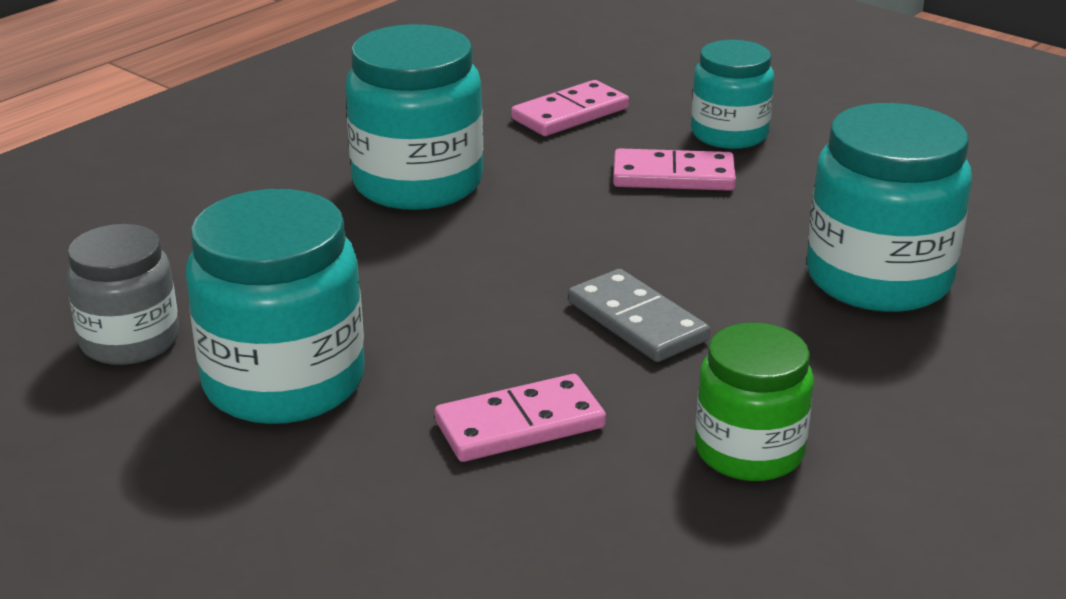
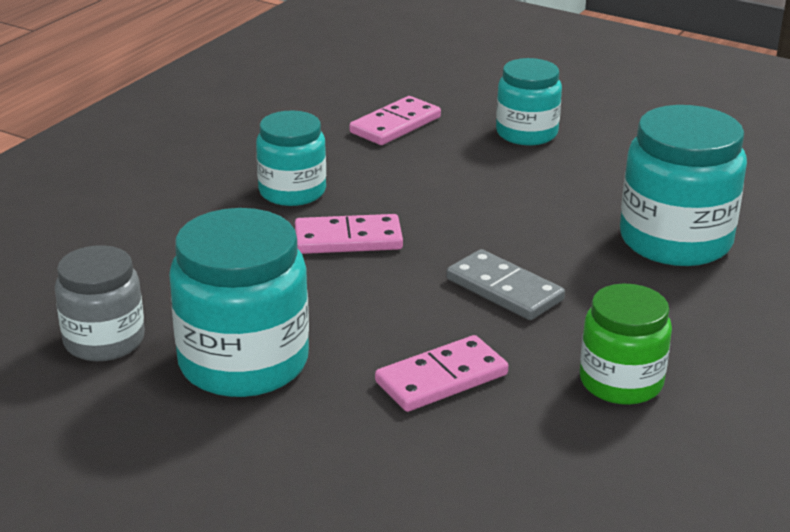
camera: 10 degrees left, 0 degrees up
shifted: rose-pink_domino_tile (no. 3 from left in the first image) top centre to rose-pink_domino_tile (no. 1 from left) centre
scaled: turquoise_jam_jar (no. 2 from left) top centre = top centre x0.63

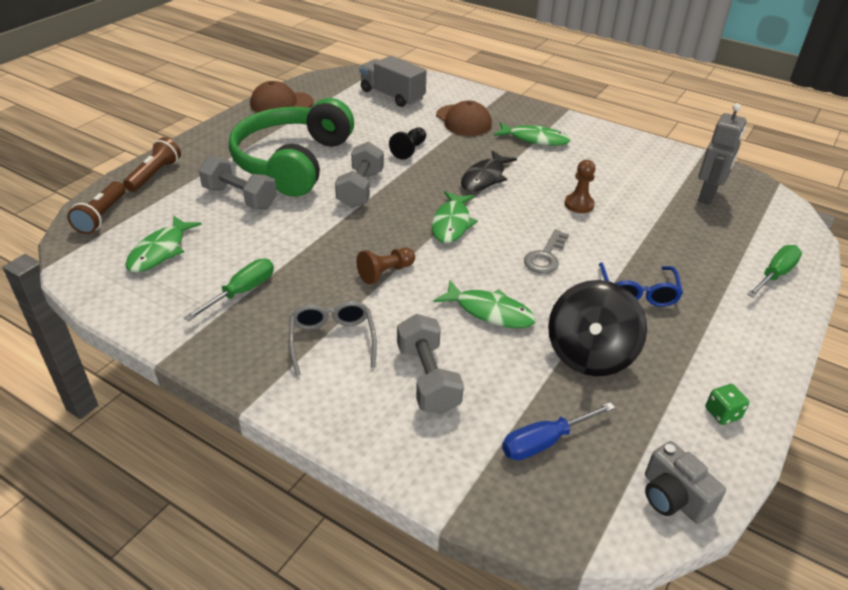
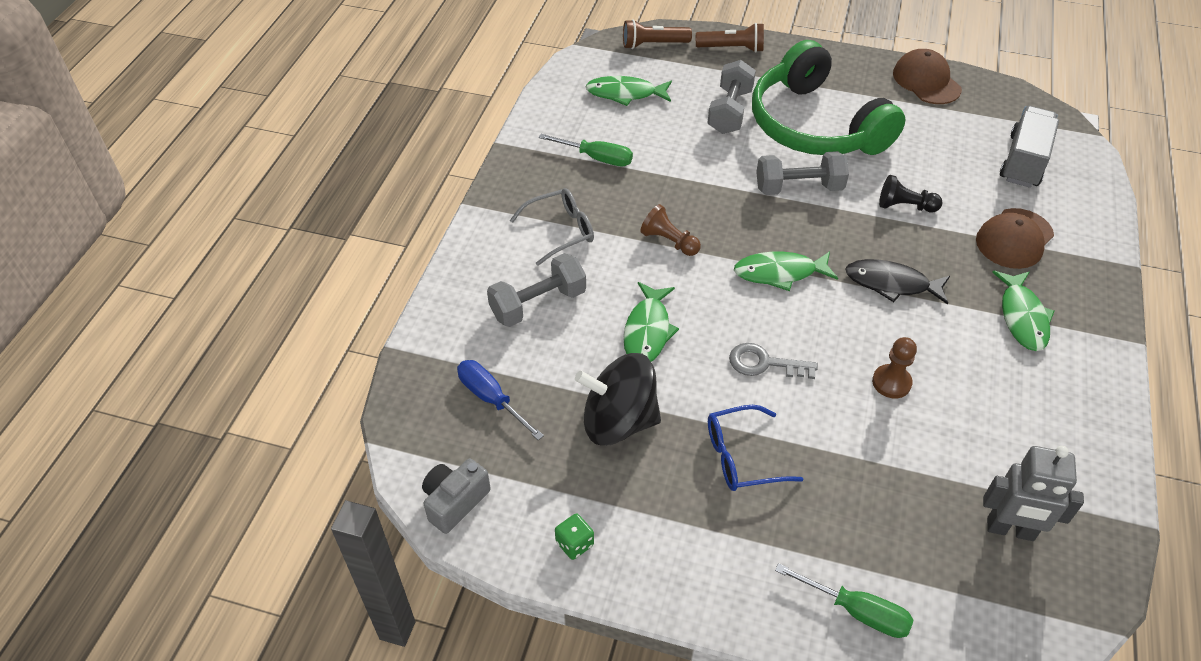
camera: 75 degrees right, 10 degrees up
rotated: leaf-green_over-ear_headphones top centre = top right 120 degrees counterclockwise

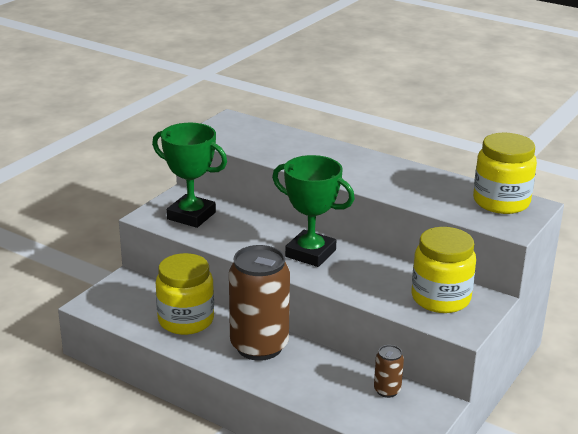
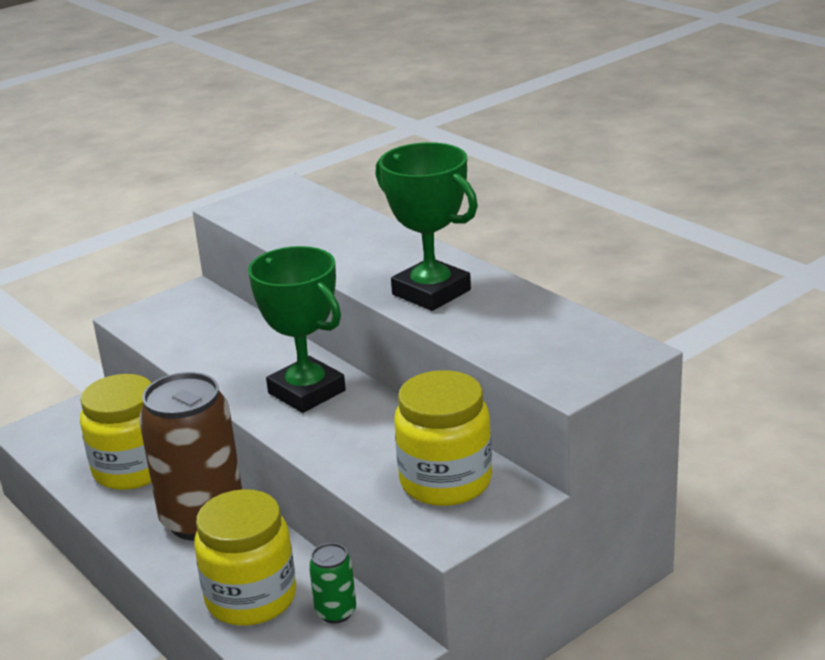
camera: 20 degrees right, 0 degrees up
shifted: leaf-green_trophy (no. 1 from left in the first image) middle left to leaf-green_trophy (no. 2 from left) centre; bright_yellow_jam_jar (no. 3 from left in the first image) middle right to bright_yellow_jam_jar (no. 2 from left) bottom left
repainted: brown_can (no. 2 from left) bottom right to leaf-green_can bottom centre

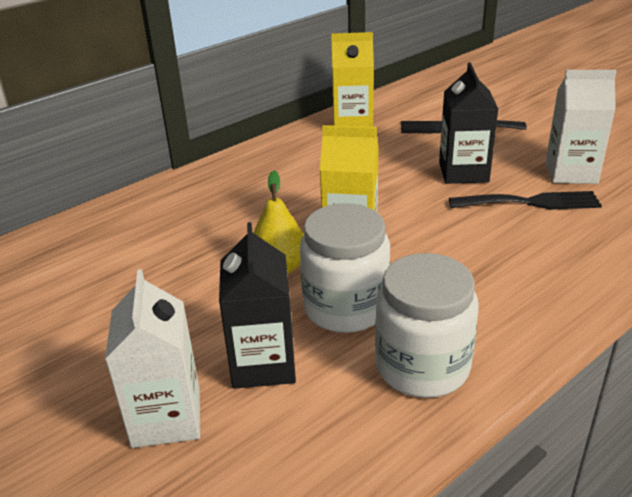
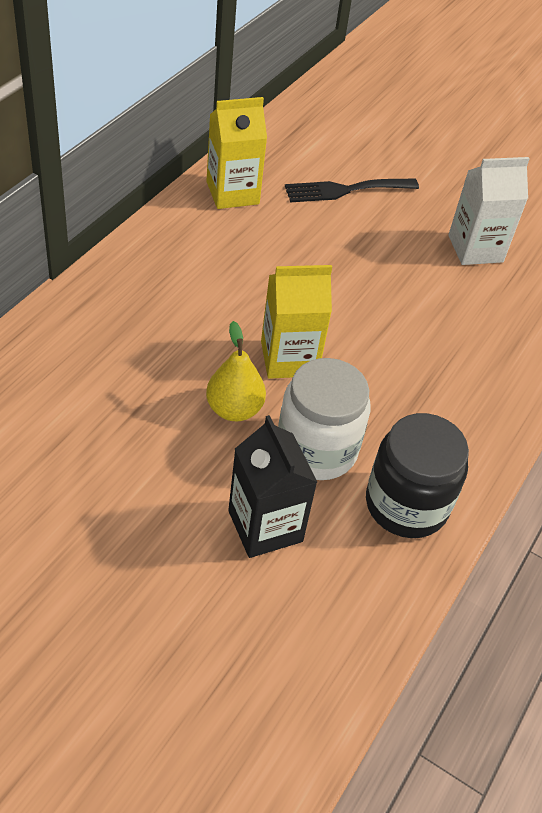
camera: 25 degrees left, 15 degrees up
gone: jet-black_juice_carton (no. 2 from left) top right; jet-black_table_fork (no. 2 from left) middle right; white_juice_carton (no. 1 from left) bottom left
repainted: white_jam_jar (no. 2 from left) middle right to jet-black_jam_jar middle right

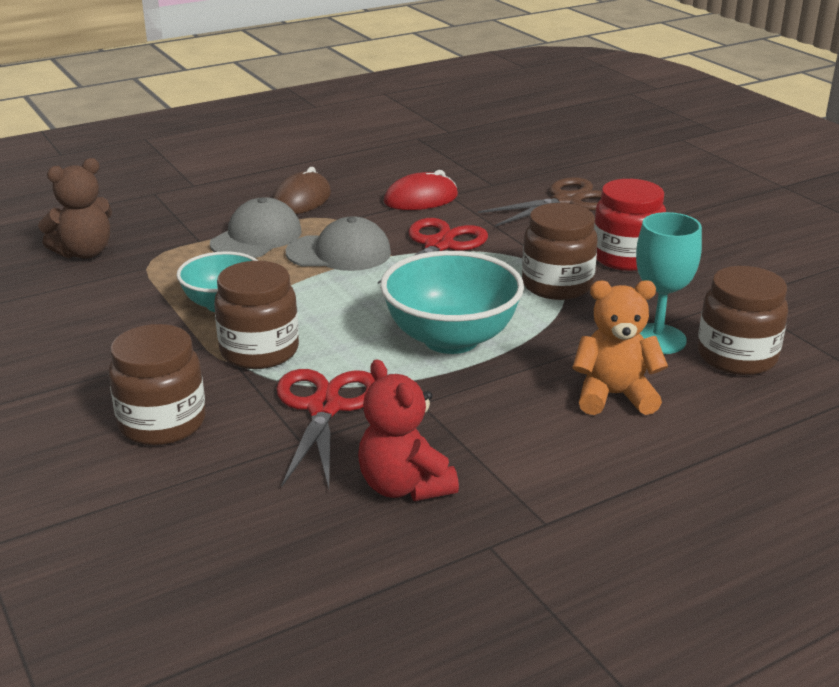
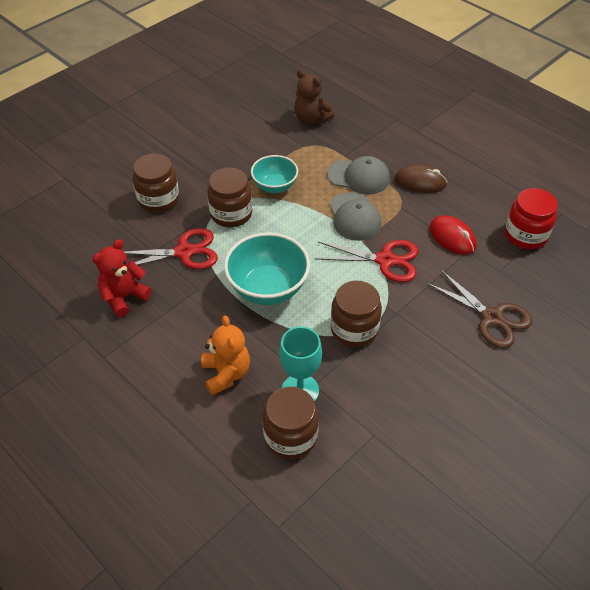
camera: 75 degrees right, 20 degrees up
shifted: red_jam_jar top right to middle right

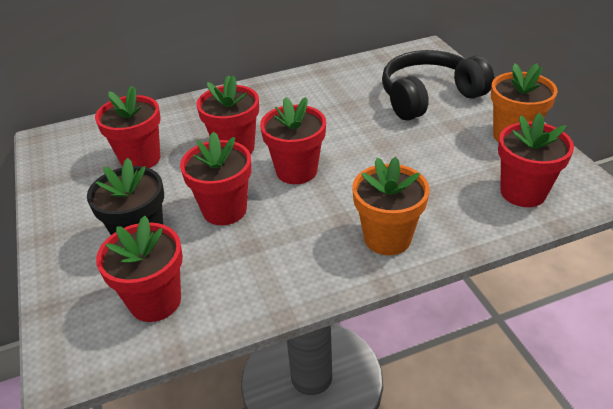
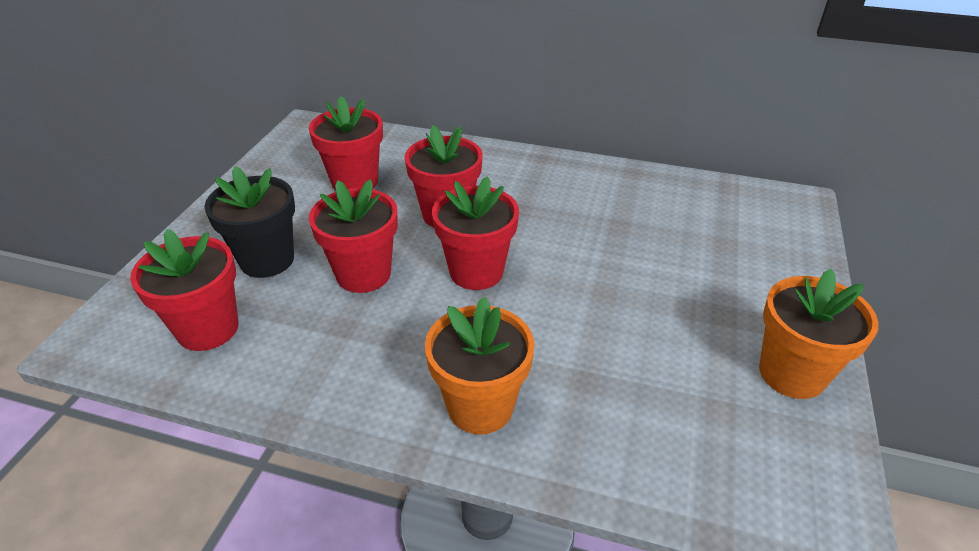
camera: 35 degrees right, 0 degrees up
gone: jet-black_over-ear_headphones top right; red_potted_plant (no. 6 from left) middle right

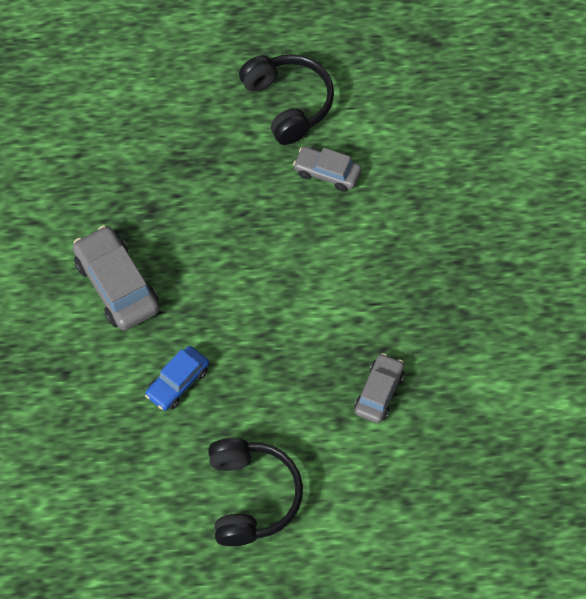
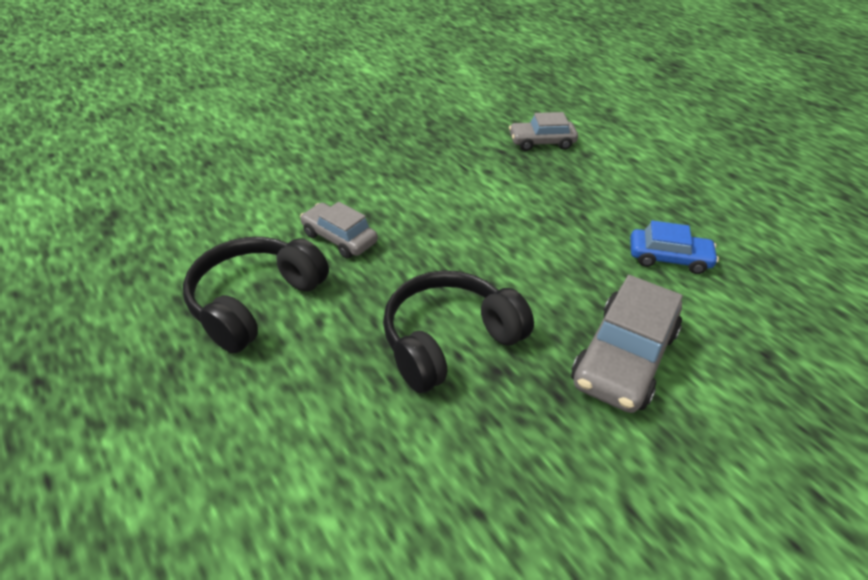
camera: 120 degrees left, 20 degrees down
shifted: jet-black_over-ear_headphones (no. 1 from left in the first image) bottom centre to jet-black_over-ear_headphones (no. 2 from left) centre
rotated: grey_toy_car (no. 2 from left in the first image) top centre = centre 135 degrees clockwise

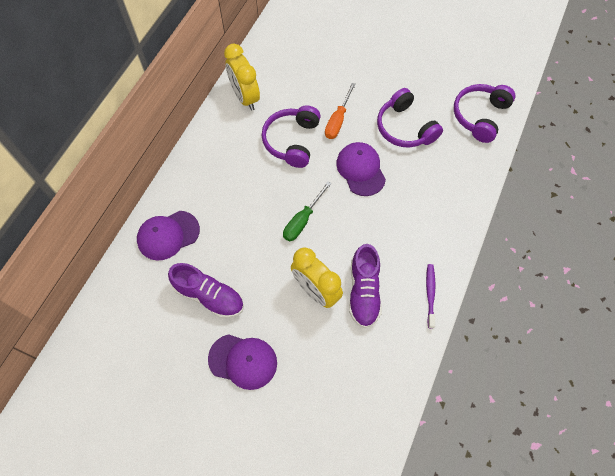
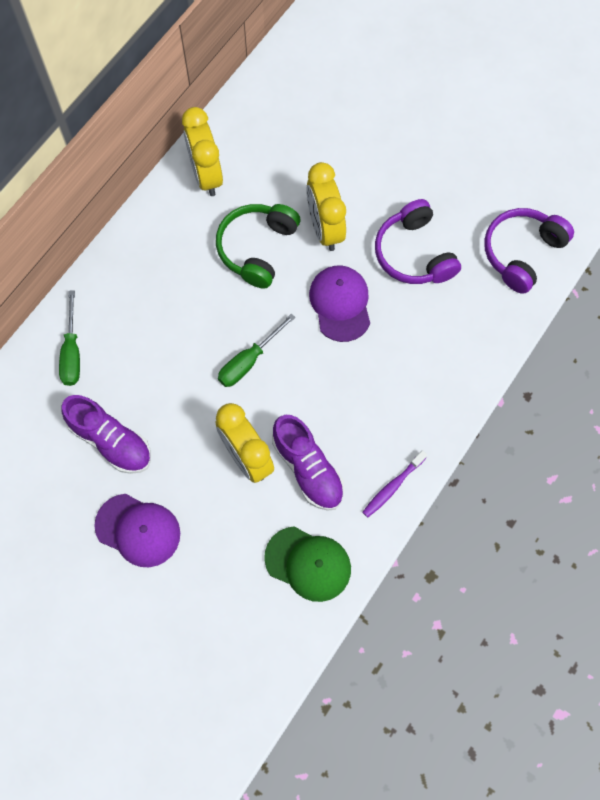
camera: 10 degrees right, 5 degrees up
new: leaf-green_cap bottom centre
swapped: orange_hand_screwdriver top centre to bright_yellow_bedside_clock (no. 3 from left) top centre; purple_cap (no. 1 from left) middle left to leaf-green_hand_screwdriver (no. 1 from left) middle left
repainted: purple_over-ear_headphones (no. 1 from left) top centre to leaf-green_over-ear_headphones top centre
rotated: purple_shoe (no. 2 from left) centre = centre 45 degrees counterclockwise; purple_dental_brush middle right = centre 150 degrees counterclockwise

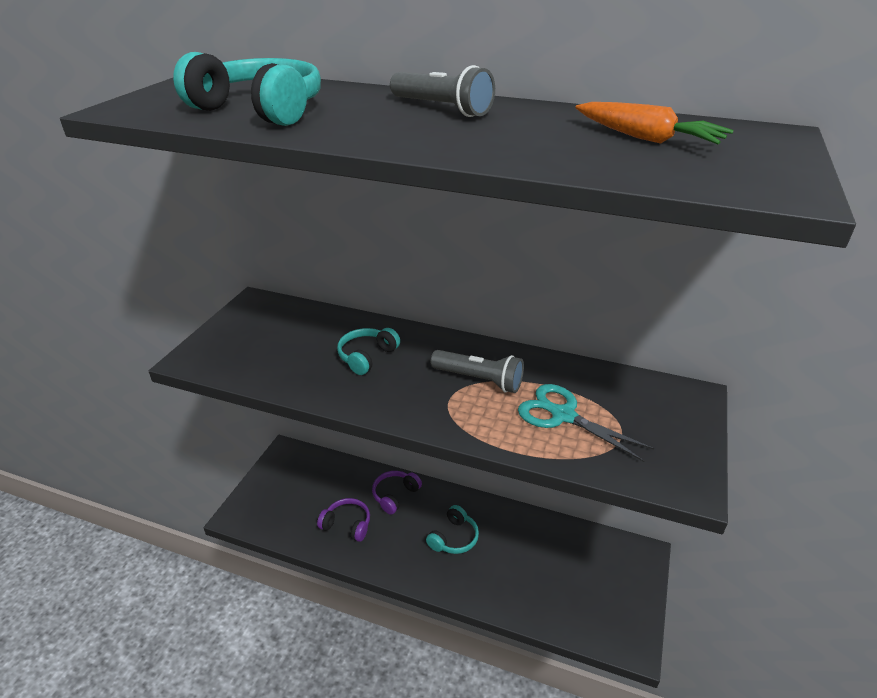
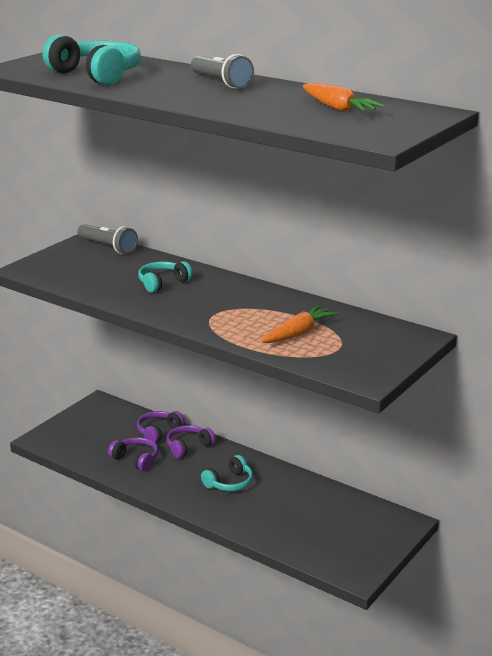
camera: 15 degrees right, 10 degrees down
new: purple_over-ear_headphones (no. 2 from left) middle left
shifted: grey_flashlight (no. 2 from left in the first image) centre to grey_flashlight (no. 1 from left) middle left
swapped: turquoise_pair_of_scissors middle right to orange_toy_carrot (no. 1 from left) centre

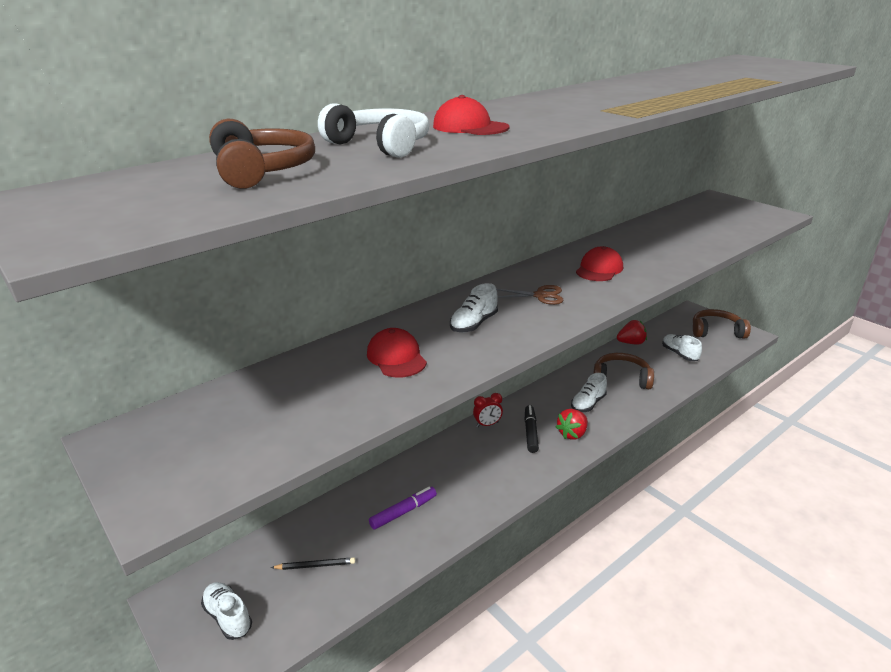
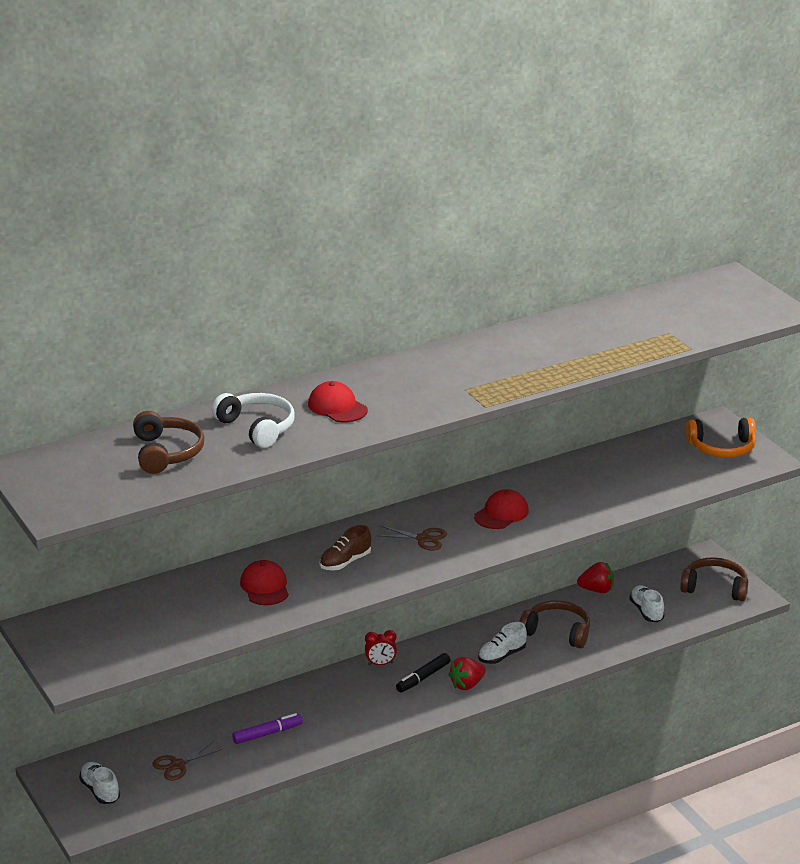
camera: 10 degrees right, 0 degrees up
new: orange_over-ear_headphones middle right
swapped: jet-black_lead_pencil bottom centre to brown_pair_of_scissors (no. 1 from left) bottom left
repainted: white_shoe (no. 2 from left) centre to brown_shoe centre
rotated: jet-black_marker_pen centre = bottom centre 150 degrees counterclockwise

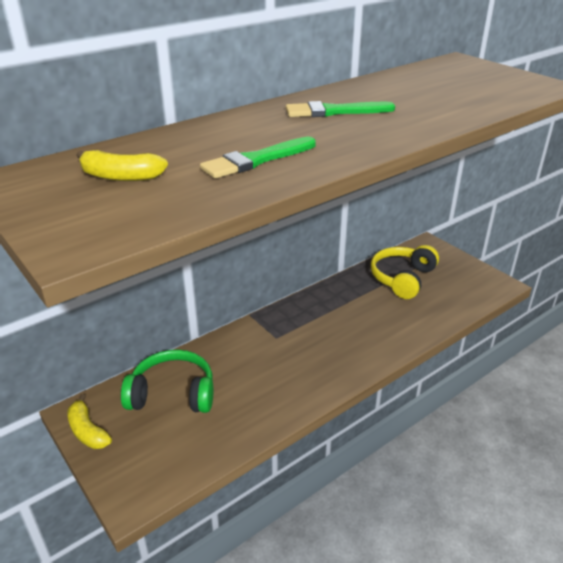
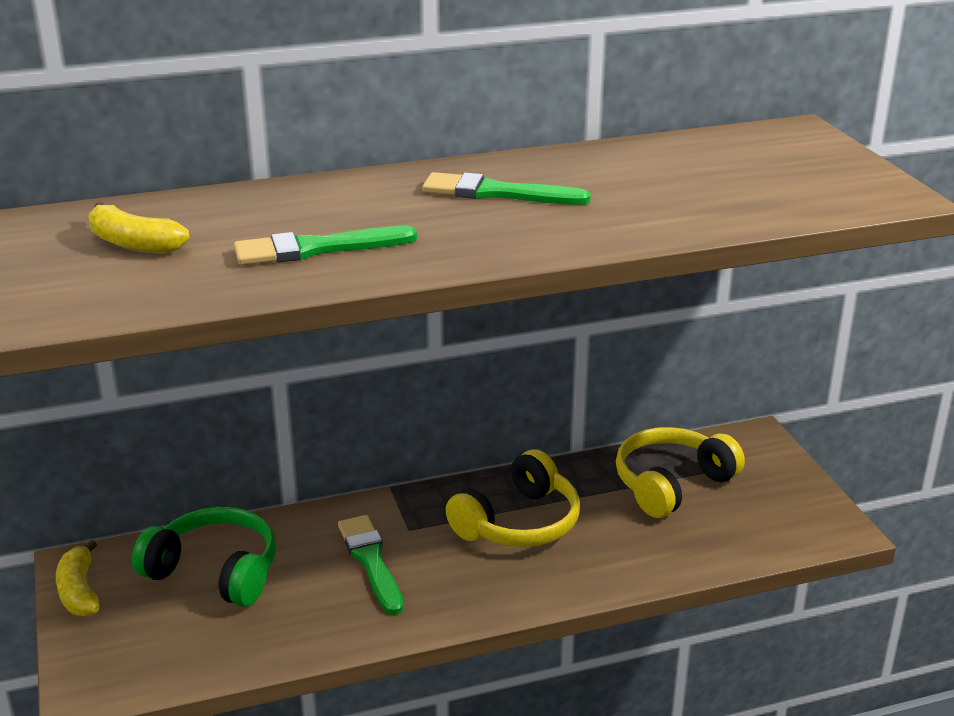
camera: 20 degrees right, 5 degrees down
new: bright_yellow_over-ear_headphones (no. 1 from left) bottom centre; leaf-green_paintbrush (no. 2 from left) bottom centre

